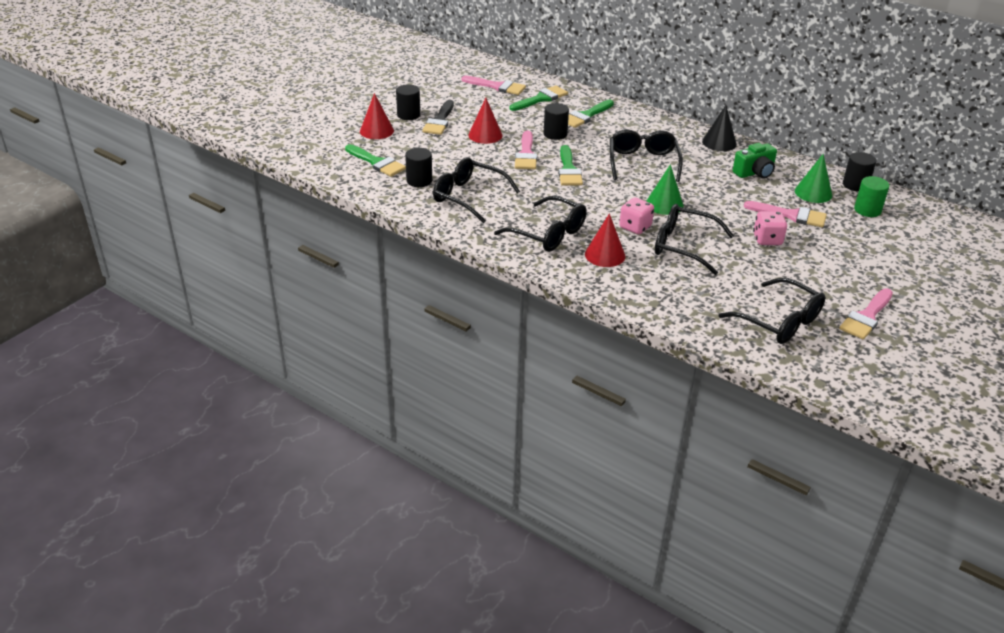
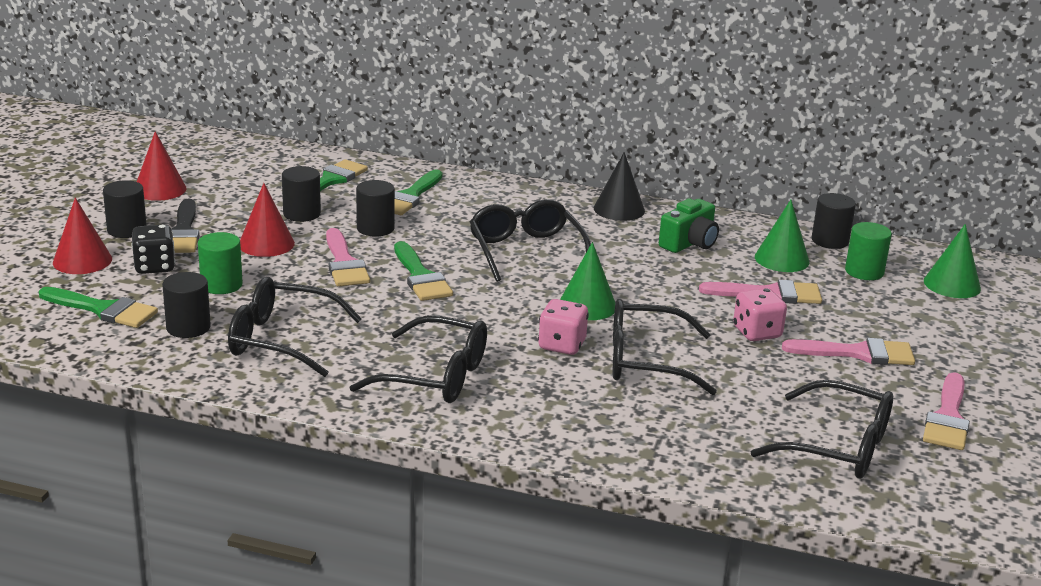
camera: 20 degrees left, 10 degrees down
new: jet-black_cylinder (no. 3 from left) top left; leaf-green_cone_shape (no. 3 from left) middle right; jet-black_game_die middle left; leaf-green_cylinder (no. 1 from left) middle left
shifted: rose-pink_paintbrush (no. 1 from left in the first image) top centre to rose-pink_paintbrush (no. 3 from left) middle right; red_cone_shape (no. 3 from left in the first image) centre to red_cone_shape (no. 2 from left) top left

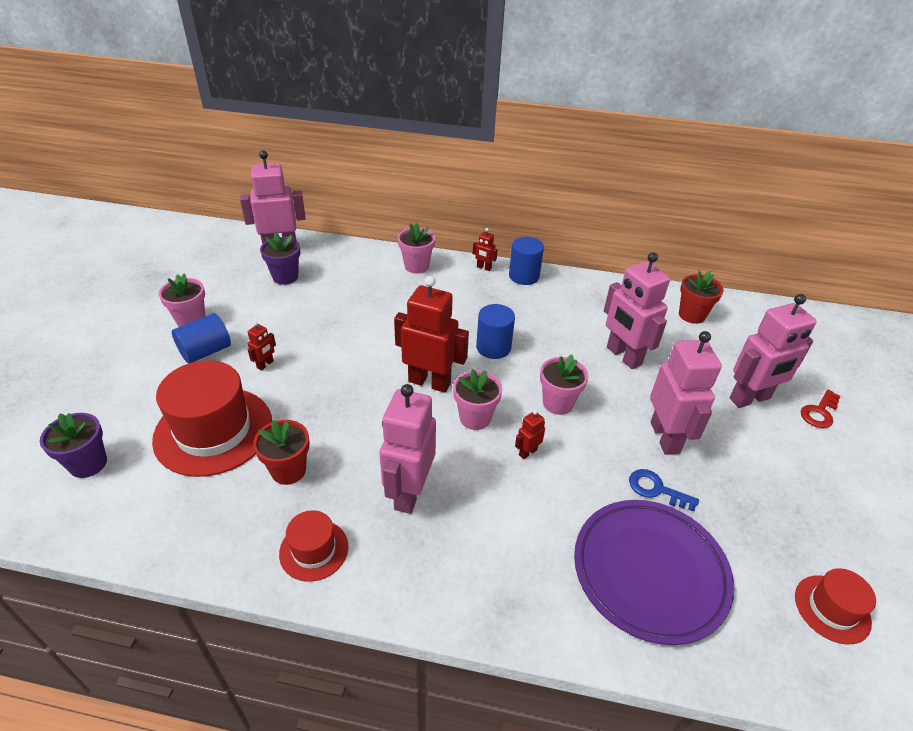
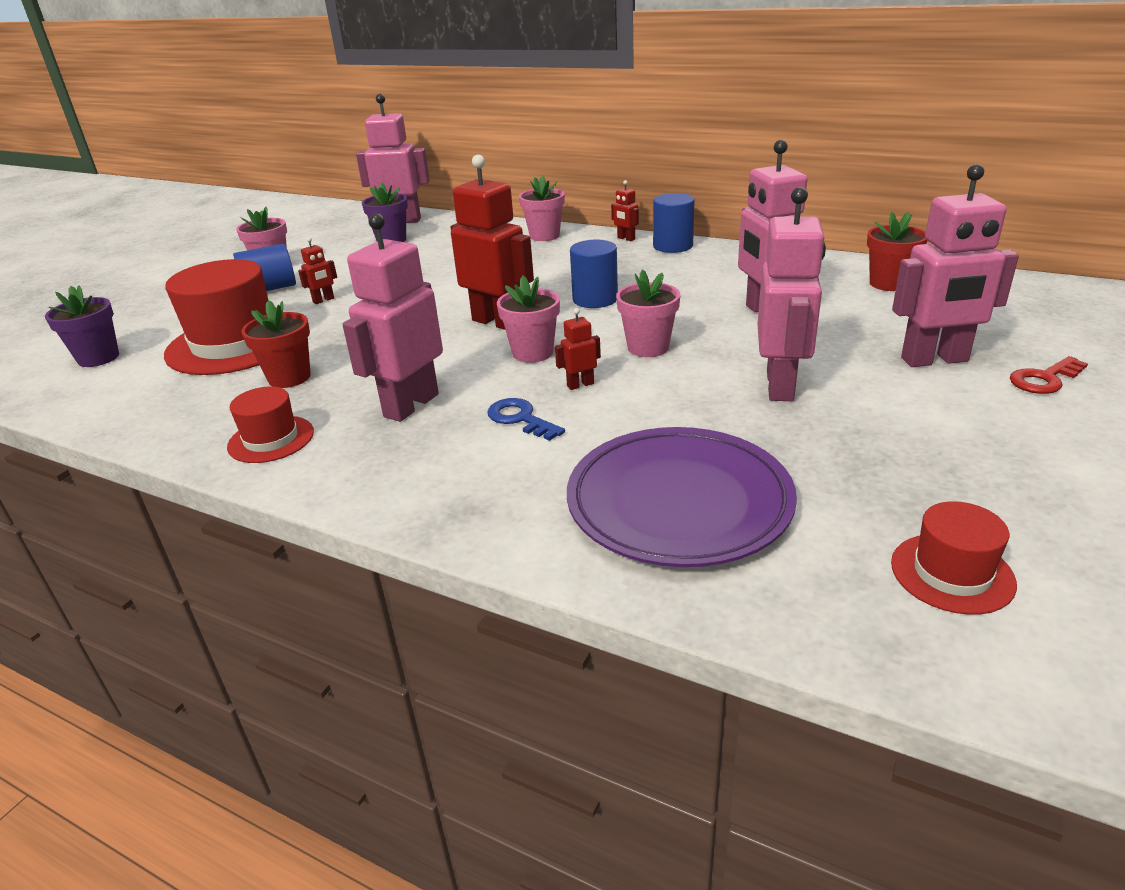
camera: 20 degrees right, 10 degrees down
shifted: royal_blue_latchkey bottom right to centre

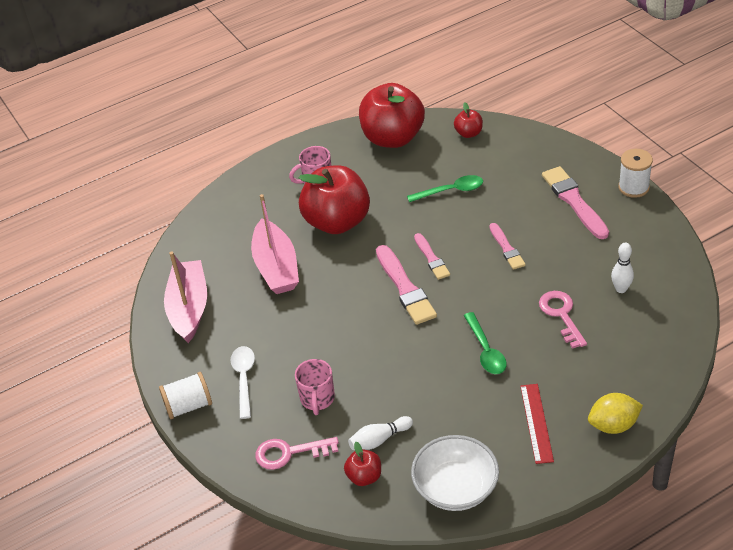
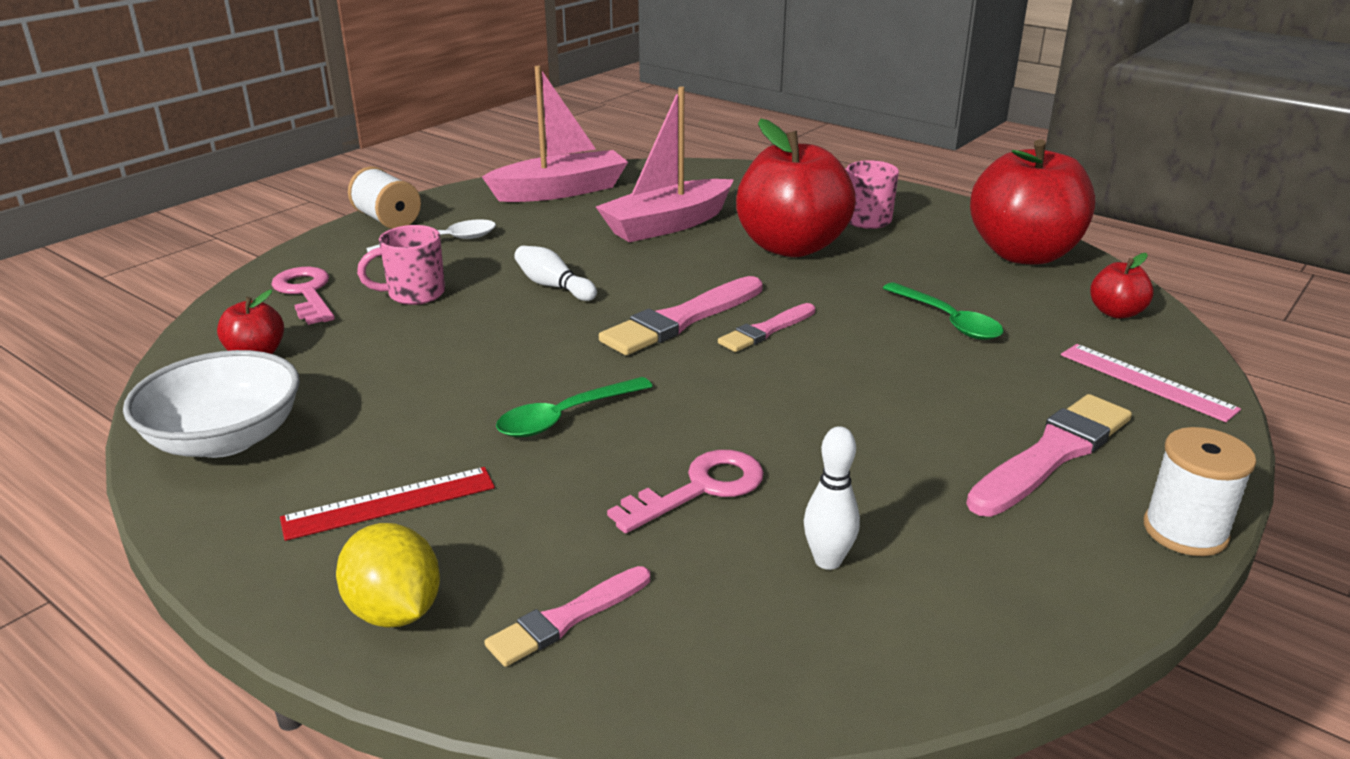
camera: 65 degrees right, 15 degrees down
new: rose-pink_straightedge middle right
shifted: rose-pink_paintbrush (no. 3 from left in the first image) middle right to rose-pink_paintbrush (no. 1 from left) bottom centre; white_skittle (no. 1 from left) bottom centre to centre

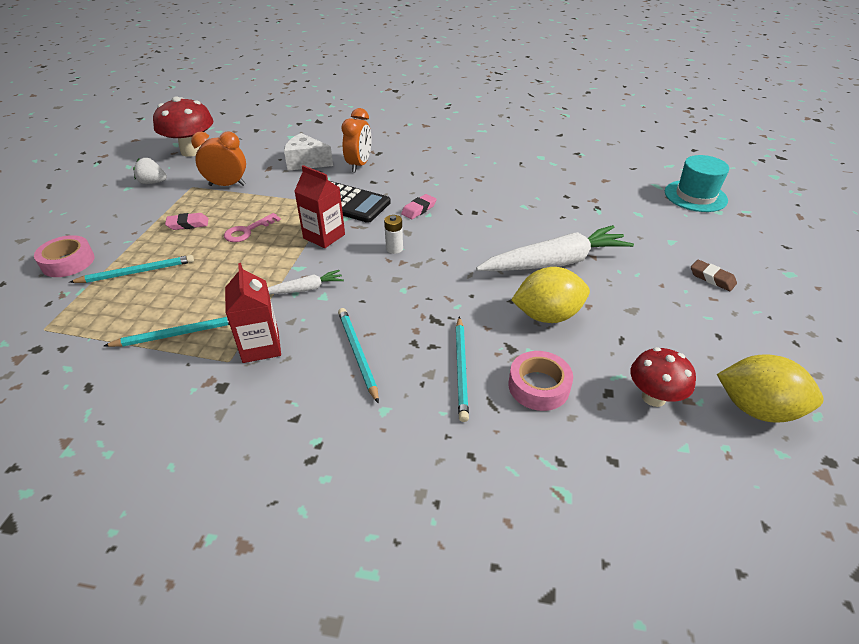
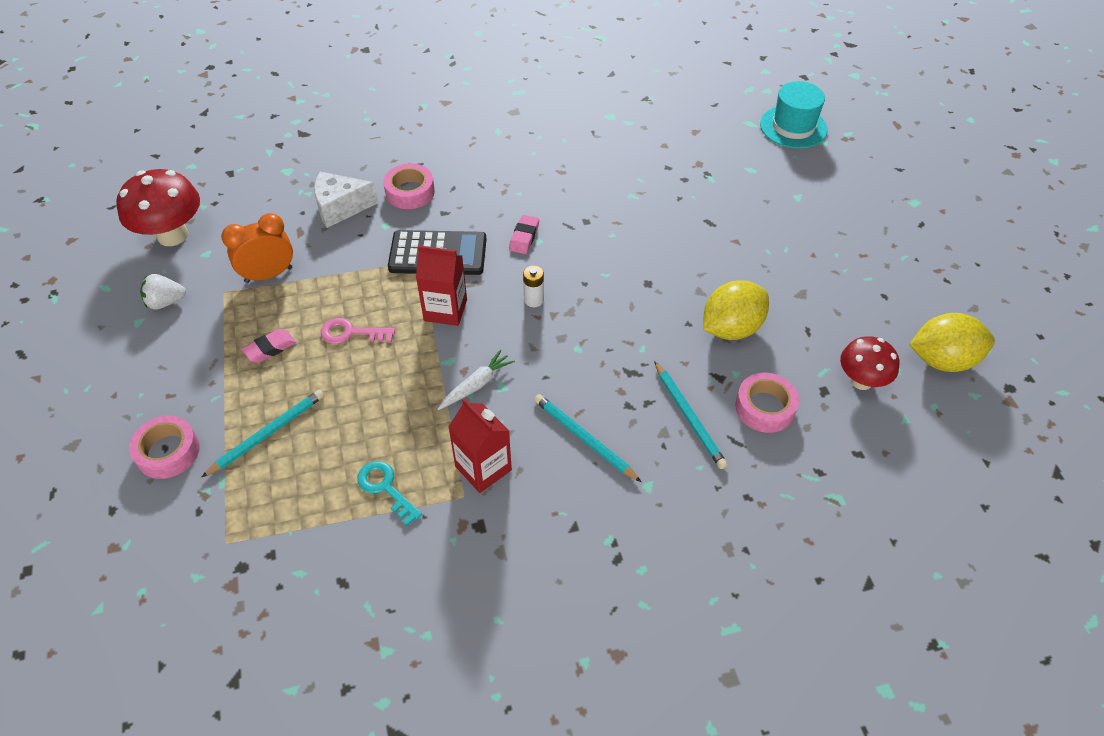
camera: 25 degrees left, 10 degrees up
gone: white_toy_carrot (no. 2 from left) centre; brown_pencil_eraser middle right
swapped: orange_bedside_clock (no. 2 from left) top centre to rose-pink_roll_of_tape (no. 2 from left) top centre; turquoise_lead_pencil (no. 2 from left) middle left to turquoise_latchkey bottom centre
rotated: rose-pink_latchkey middle left = middle left 75 degrees clockwise

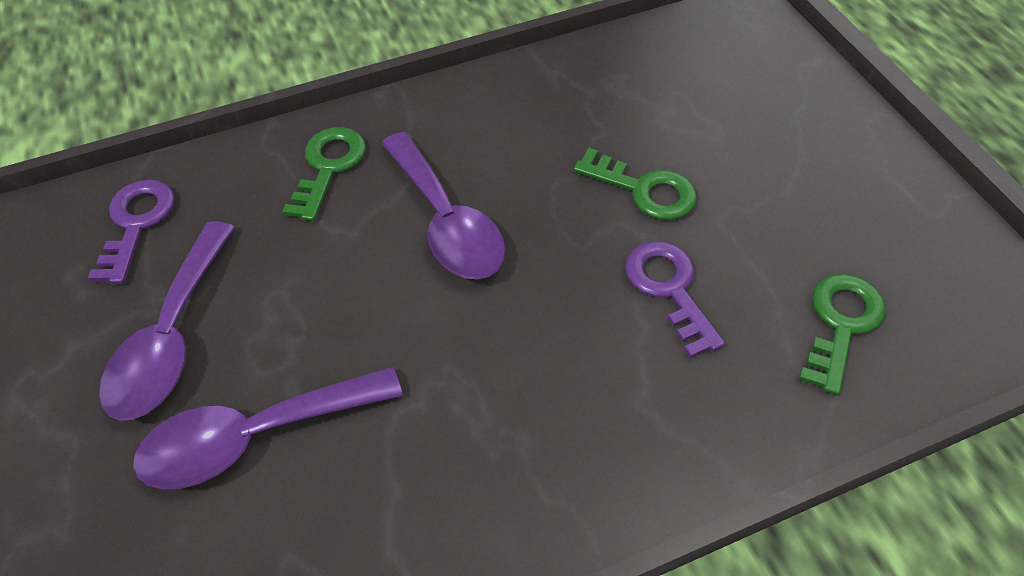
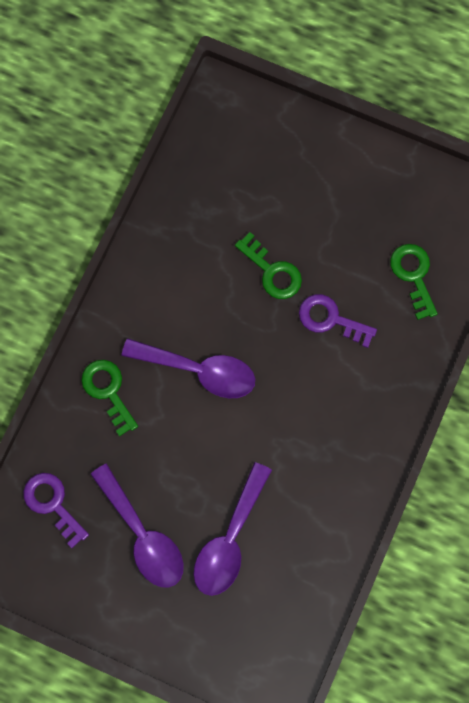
camera: 45 degrees left, 20 degrees up
rotated: leaf-green_latchkey (no. 2 from left) top centre = centre 60 degrees clockwise

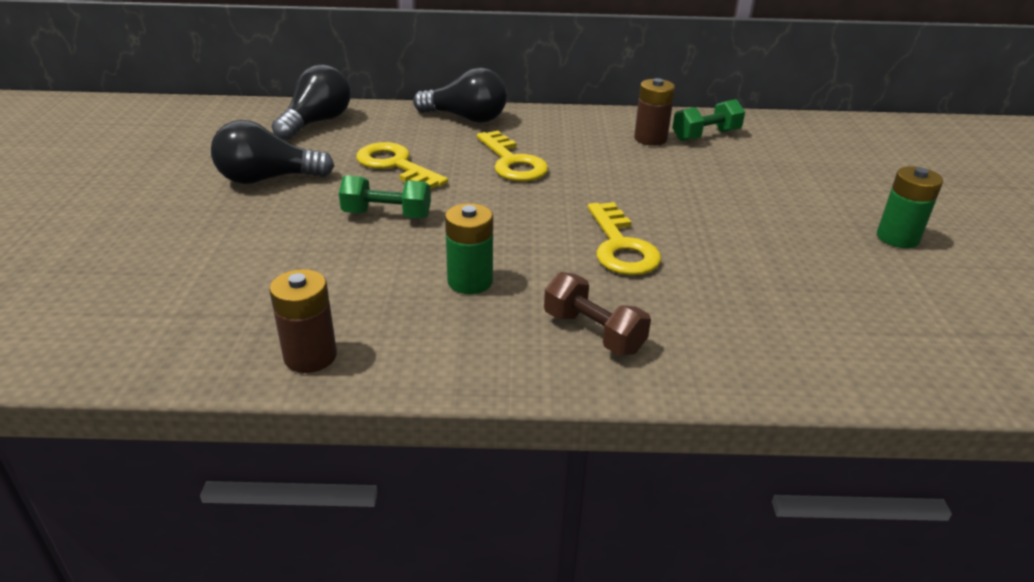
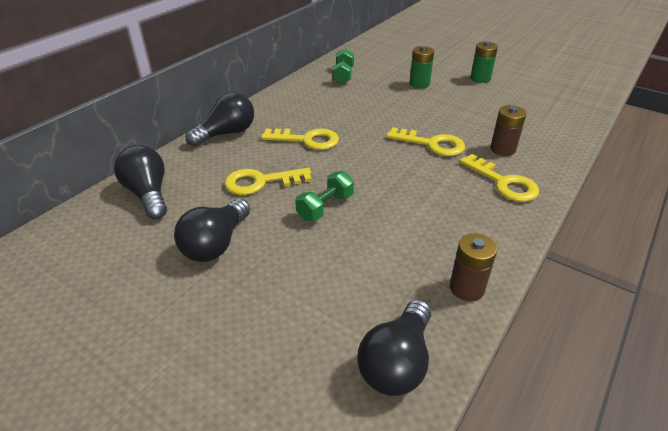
camera: 55 degrees left, 5 degrees up
new: jet-black_bulb (no. 4 from left) bottom centre
shifted: brown_AA_battery (no. 2 from left) top centre to top right; leaf-green_AA_battery (no. 1 from left) centre to top centre
swapped: brown_free_weight centre to bright_yellow_latchkey (no. 4 from left) middle right

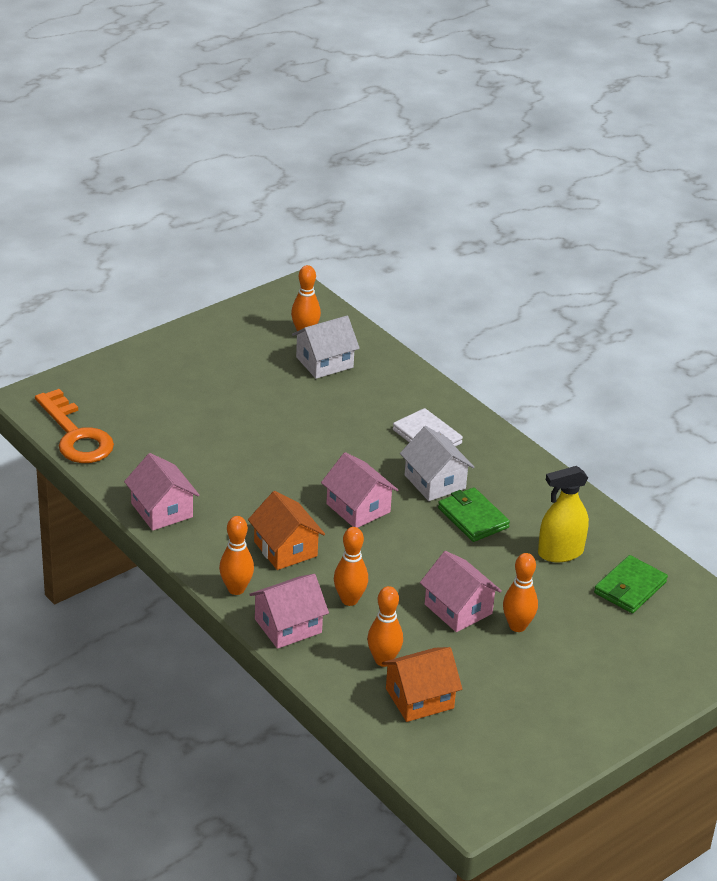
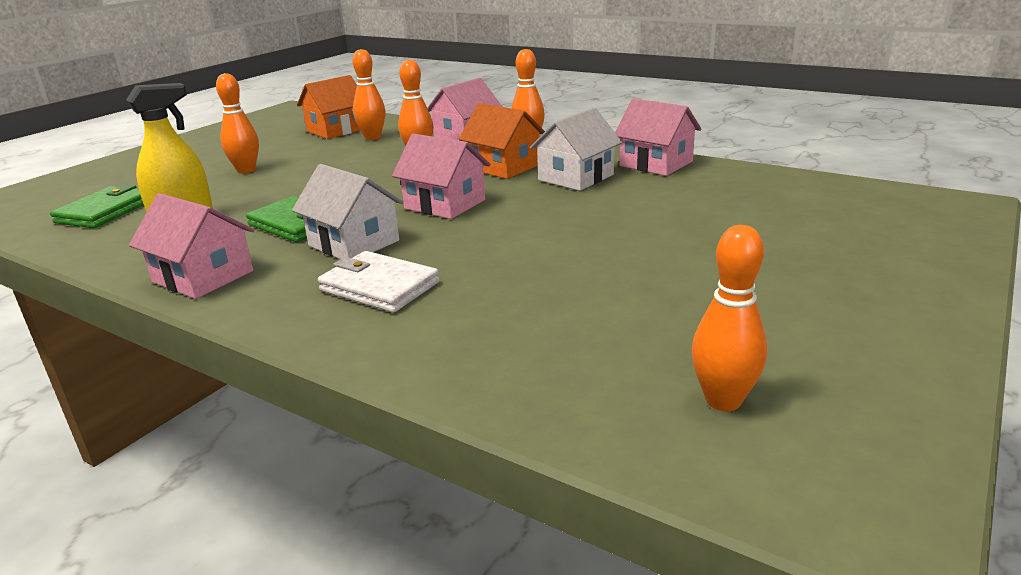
camera: 165 degrees right, 10 degrees down
gone: orange_latchkey middle left
shifted: white_toy_house (no. 1 from left in the first image) centre to white_toy_house (no. 2 from left) top centre; rose-pink_toy_house (no. 4 from left in the first image) bottom centre to rose-pink_toy_house (no. 1 from left) middle left

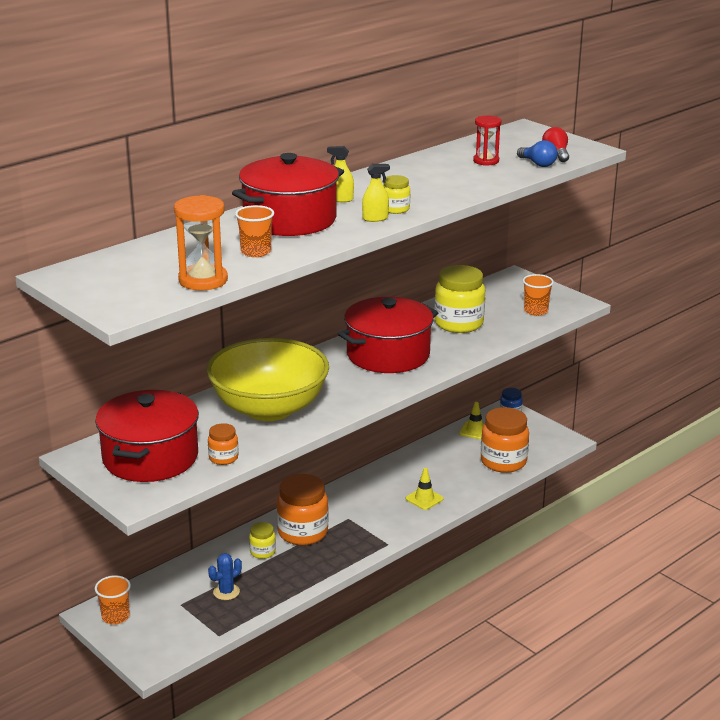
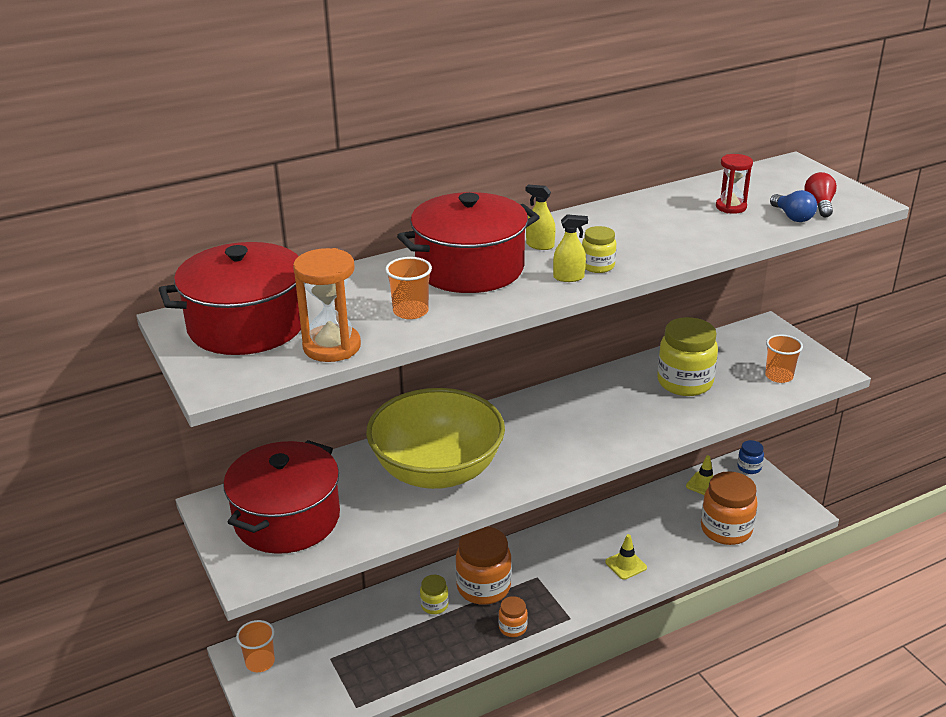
camera: 15 degrees right, 5 degrees up
gone: royal_blue_prickly_plant bottom left
shifted: red_cooking_pot (no. 3 from left in the first image) centre to red_cooking_pot (no. 1 from left) middle left; orange_jam_jar (no. 1 from left in the first image) middle left to orange_jam_jar (no. 2 from left) bottom centre

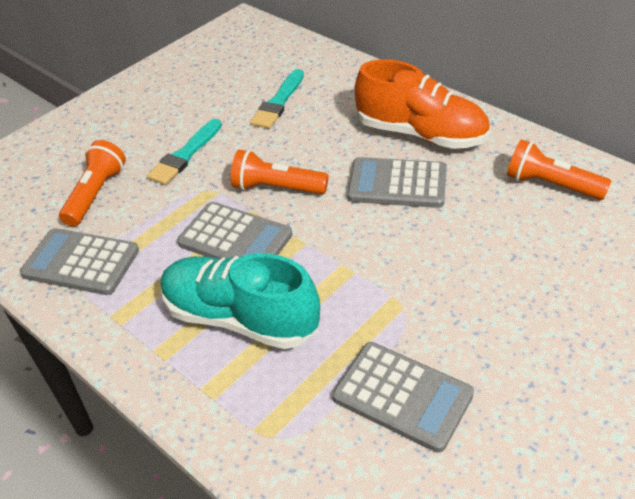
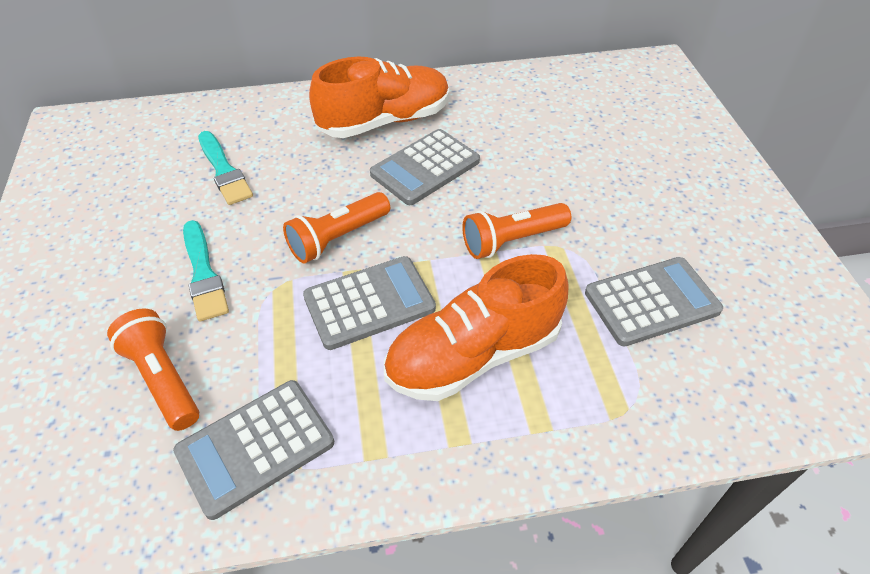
camera: 55 degrees left, 5 degrees up
shifted: orange_flashlight (no. 3 from left) middle right to centre
repainted: turquoise_shoe centre to orange_shoe (no. 2 from left) centre

